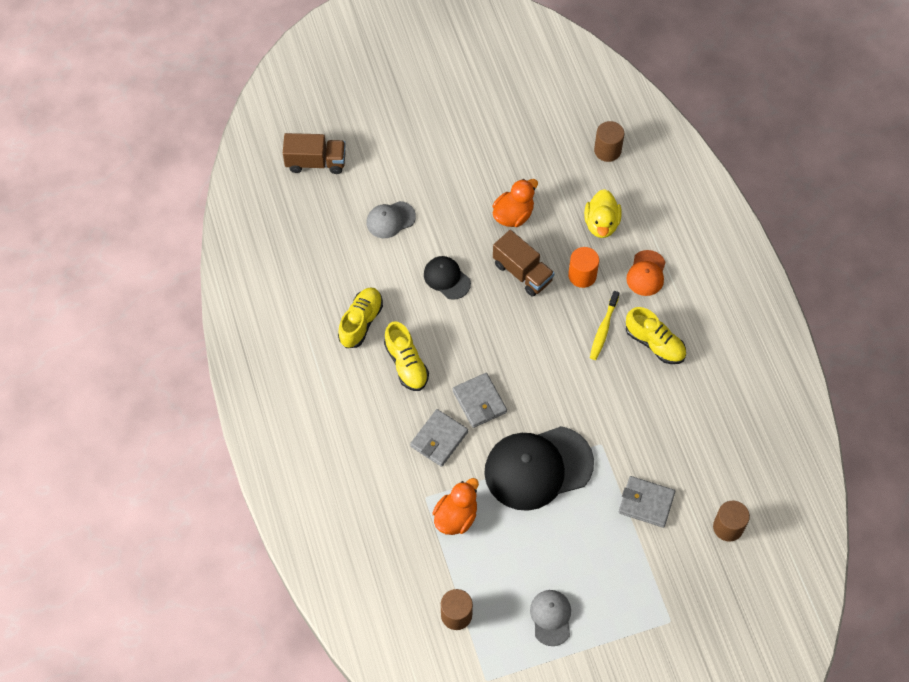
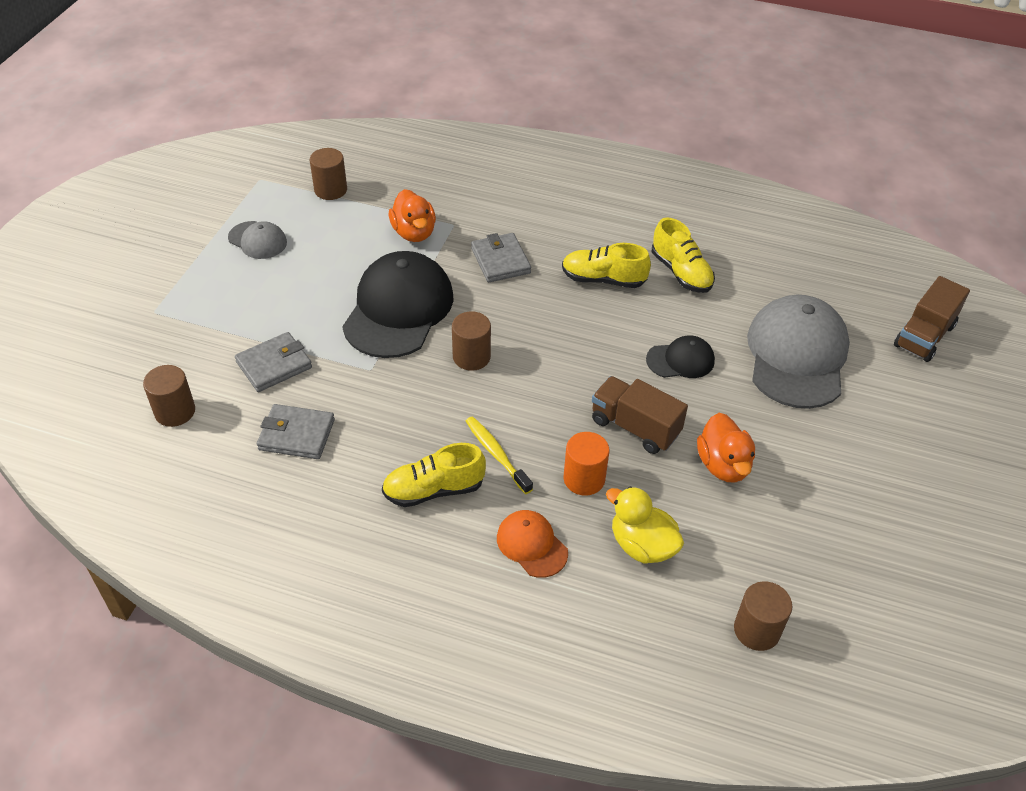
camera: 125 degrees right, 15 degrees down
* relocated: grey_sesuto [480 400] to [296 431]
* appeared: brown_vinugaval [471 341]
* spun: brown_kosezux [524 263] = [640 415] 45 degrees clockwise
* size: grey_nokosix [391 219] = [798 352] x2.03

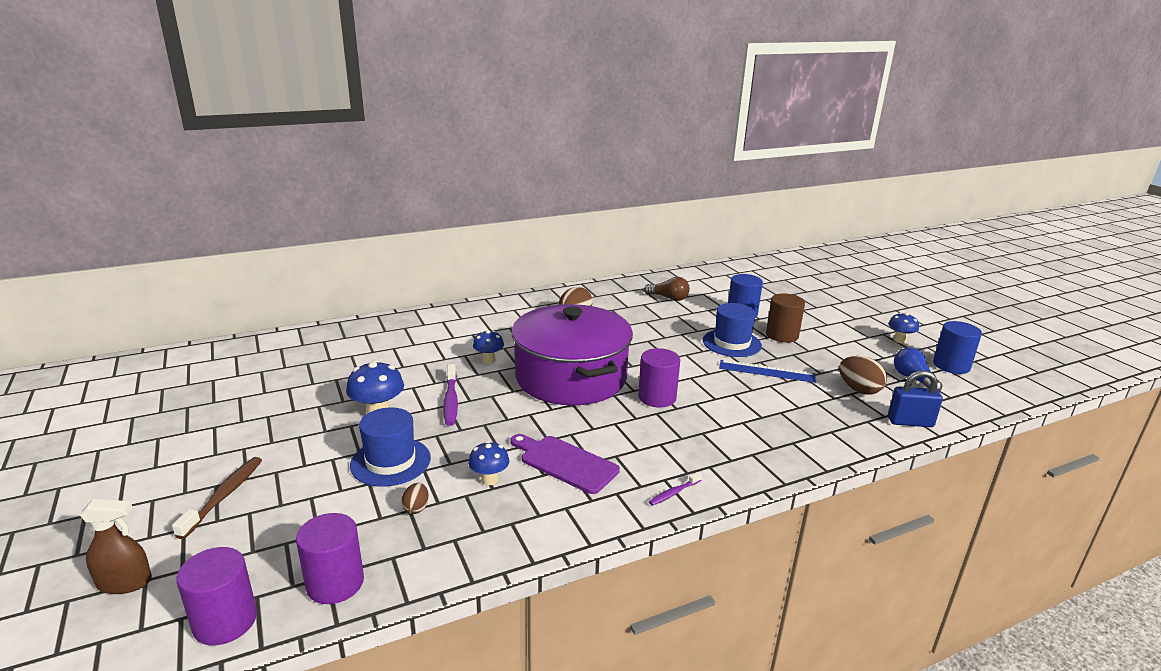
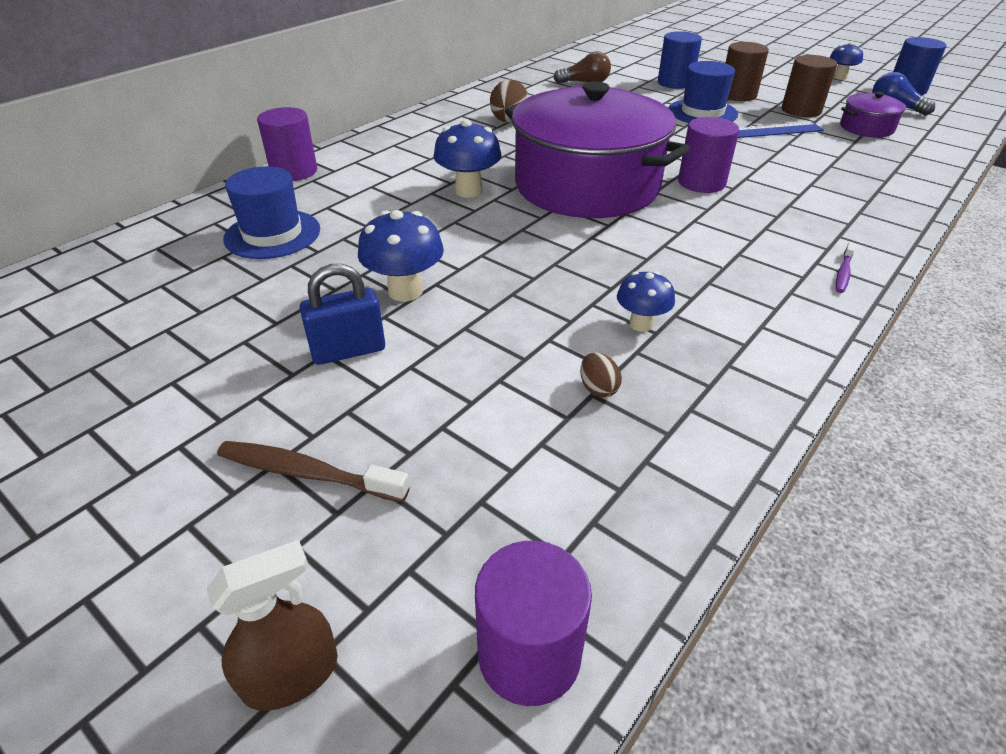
camera: 25 degrees left, 15 degrees up
* spun: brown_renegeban [217 498] = [313 471] 60 degrees counterclockwise
* relocated: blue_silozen [390 447] to [271 212]
* relocated: purple_vinugaval [330 558] to [287 144]
* relocated: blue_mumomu [915 398] to [342 314]
* size: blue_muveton [488 347] = [467 159] x1.56
* appeared: brown_vinugaval [809 86]
* exchanged: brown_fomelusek [863 375] to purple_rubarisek [873 114]
* missing: purple_renegeban [450 395]
* missing: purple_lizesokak [565 464]

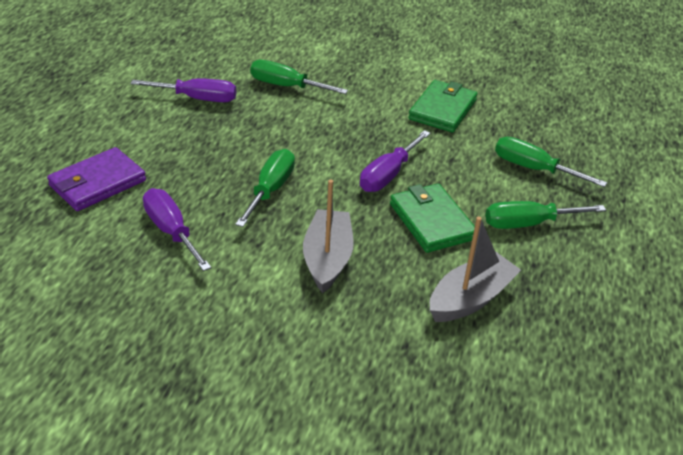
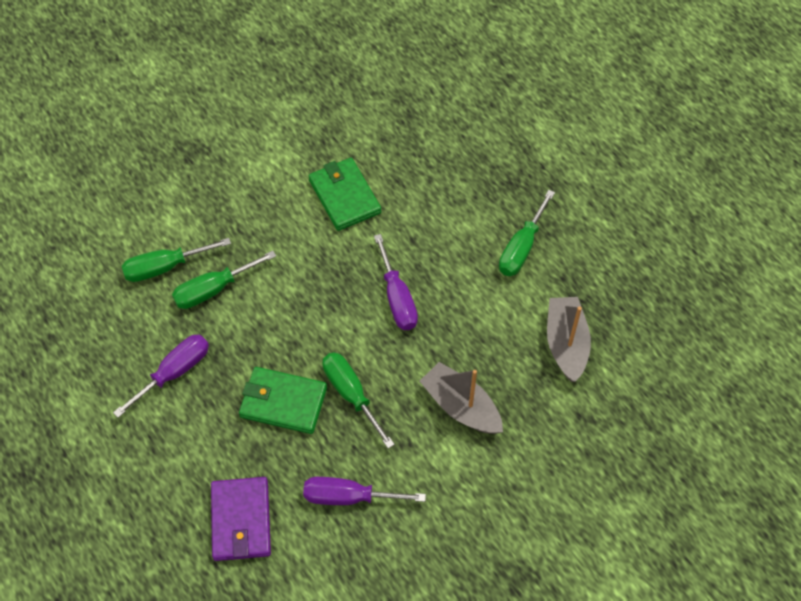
camera: 50 degrees left, 20 degrees up
* relocated: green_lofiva [551 162] to [176 260]
* relocated: green_sesuto [432 218] to [283 400]

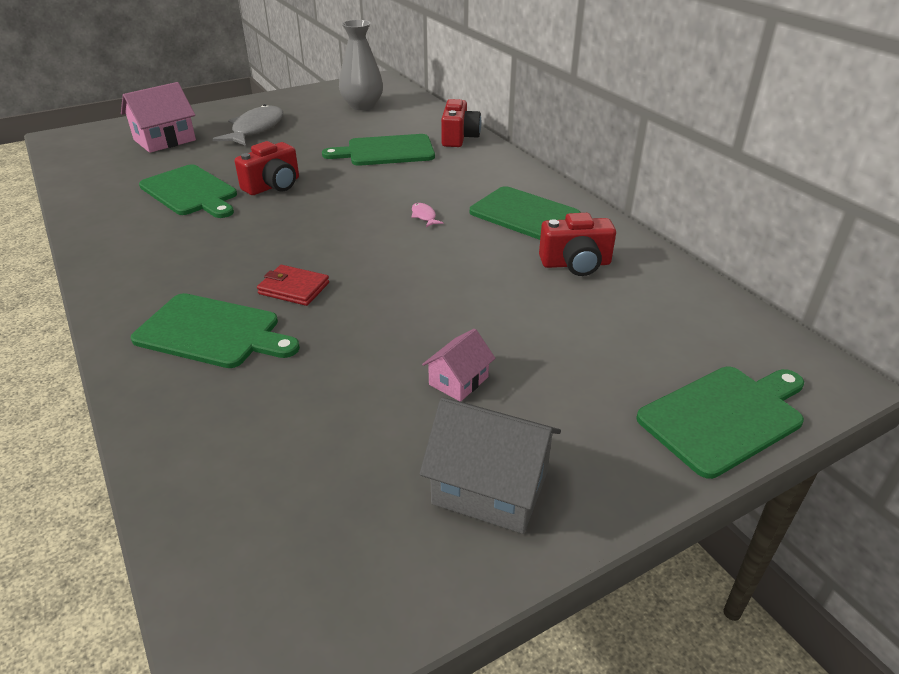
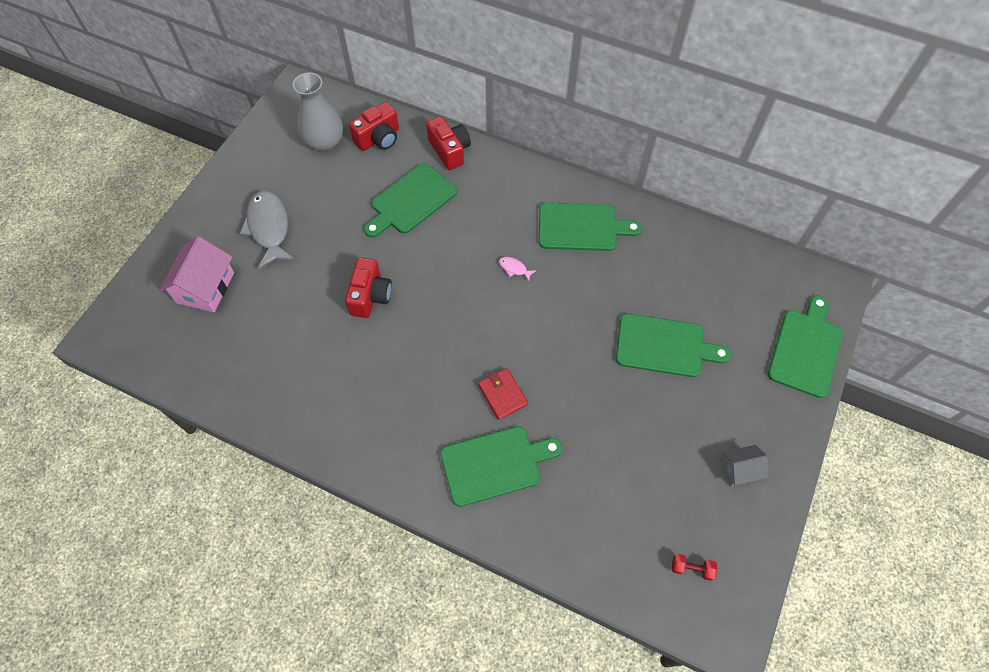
camera: 35 degrees left, 25 degrees up
* relocated: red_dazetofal [577 244] to [374 126]
* spun: red_sesuto [293 285] = [503 394] 75 degrees clockwise
* relocated: green_lizesokak [188 191] to [673 345]
* appeared: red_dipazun [694 567]
* size: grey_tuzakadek [490 466] = [745 465] x0.58
* missing: pink_tuzakadek [458 365]

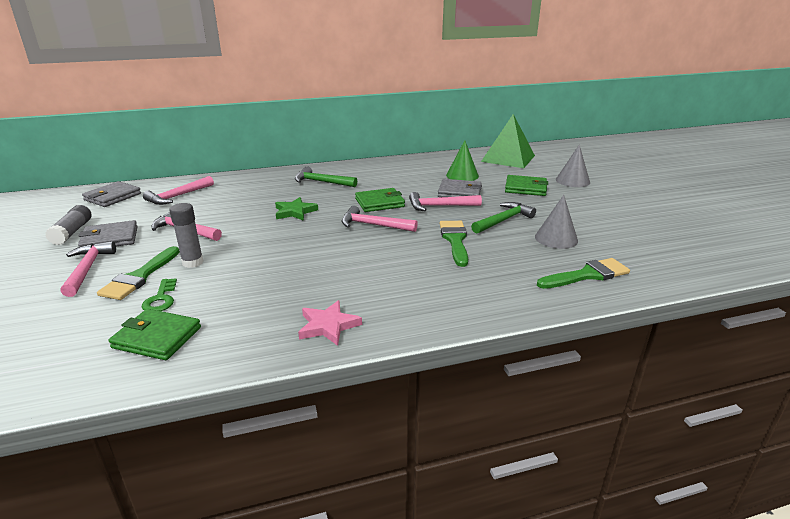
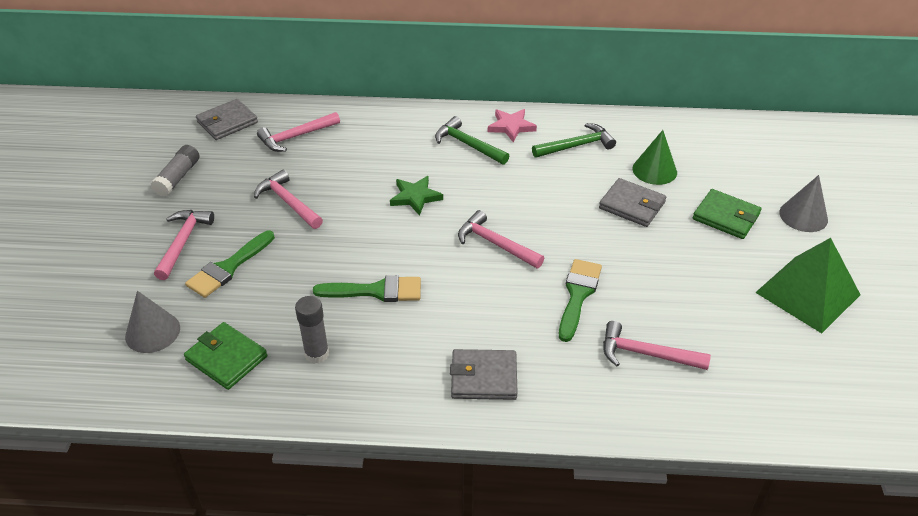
camera: 20 degrees right, 15 degrees up
* relocated: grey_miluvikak [556 222] to [152 322]
* relocated: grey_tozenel [186 235] to [312 330]
* relocated: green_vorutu [583 273] to [367 288]
* relocated: grey_sesuto [108 233] to [484 374]
* relocated: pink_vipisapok [330 323] to [512 125]
* relocated: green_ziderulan [503 218] to [574 140]
* relocated: pink_ziderulan [445 201] to [657 345]
* relocated: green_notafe [508 141] to [808 285]
* missing: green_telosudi [159 294]
* missing: green_sesuto [380 200]

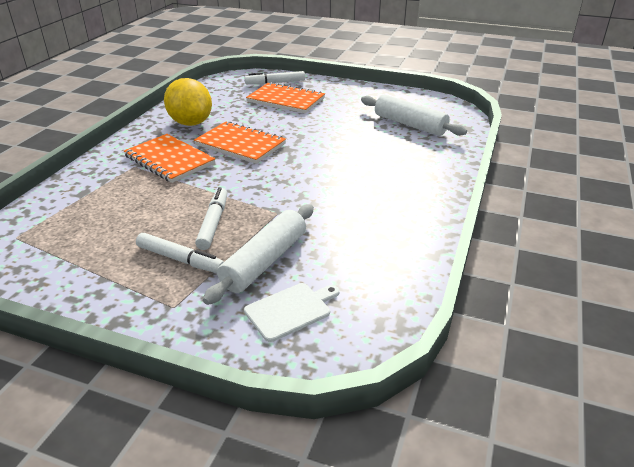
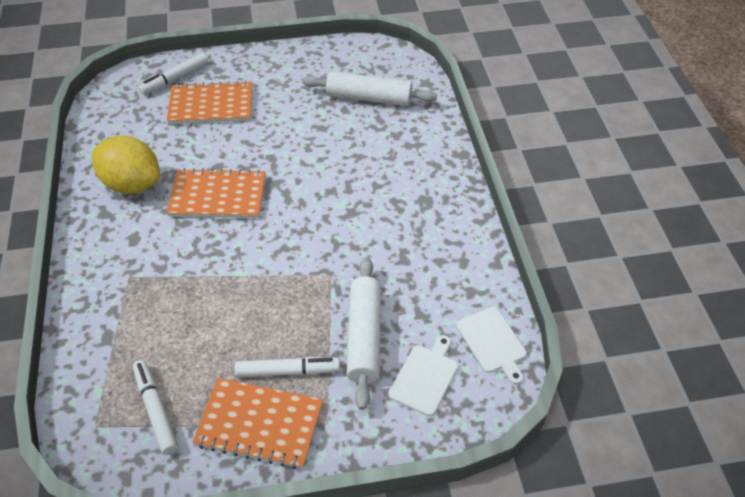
camera: 30 degrees left, 15 degrees up
* relocated: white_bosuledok [211 218] to [155 407]
* relocated: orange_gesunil [169 158] to [257 423]
* appeared: white_lizesokak [491 345]

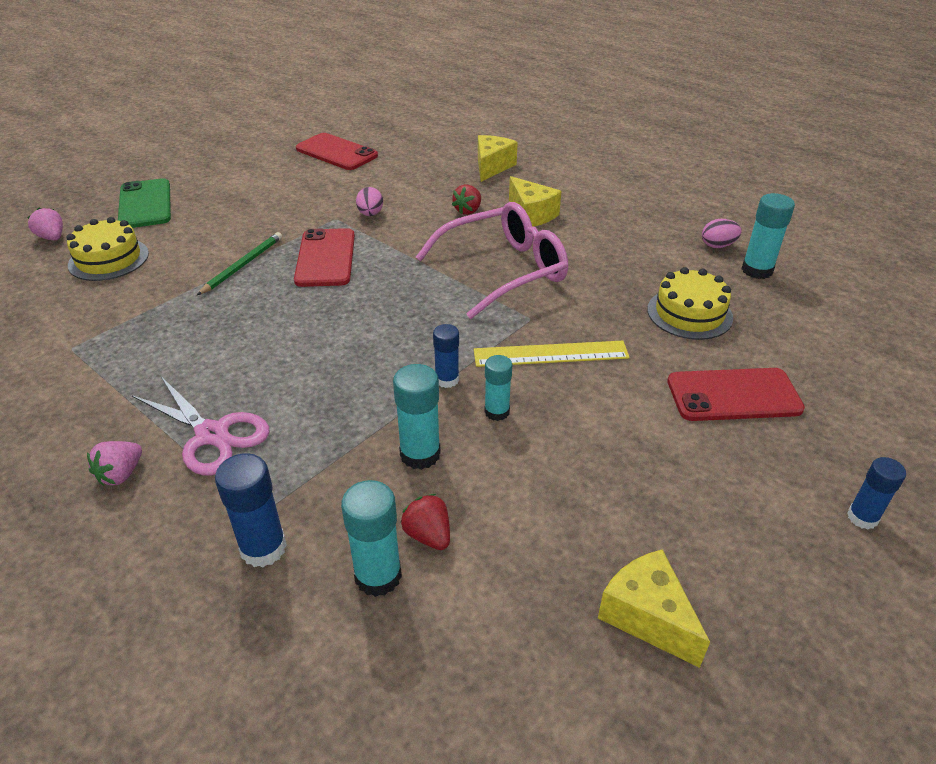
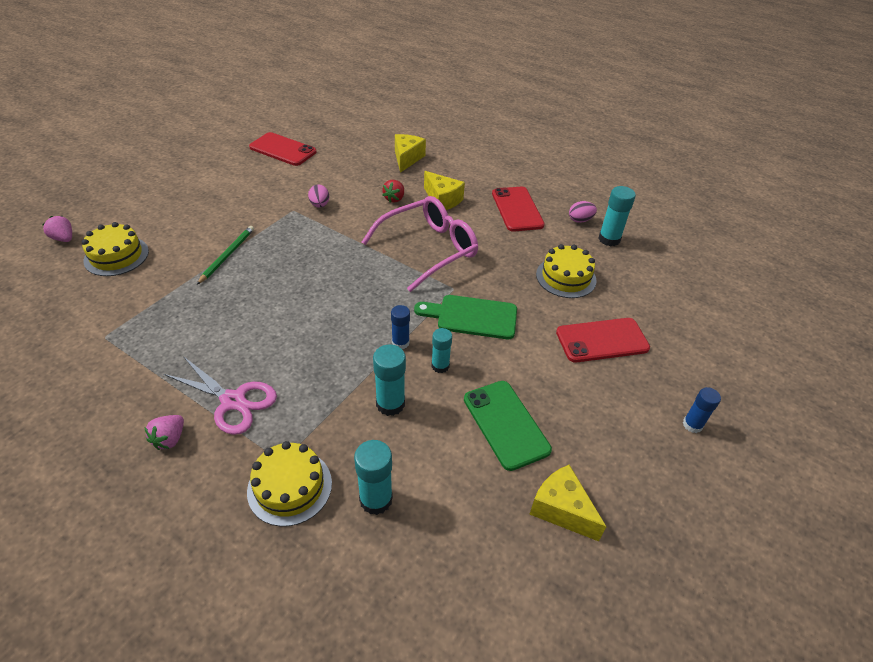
camera: 10 degrees left, 5 degrees up
* exchanged: blue_tozenel [251 510] to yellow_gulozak [289 484]
* exchanged: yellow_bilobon [552 354] to green_lizesokak [465 317]
* relocated: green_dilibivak [144 203] to [508 426]
* relocated: red_dilibivak [324 257] to [518 209]
* missing: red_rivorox [425 522]

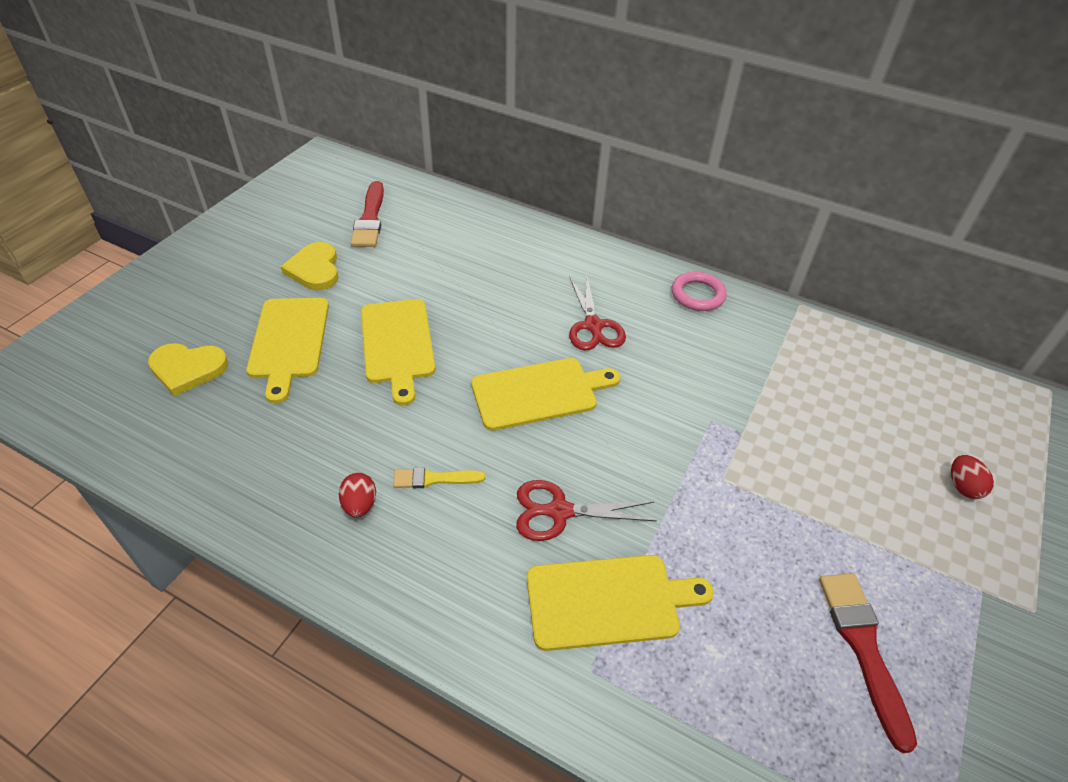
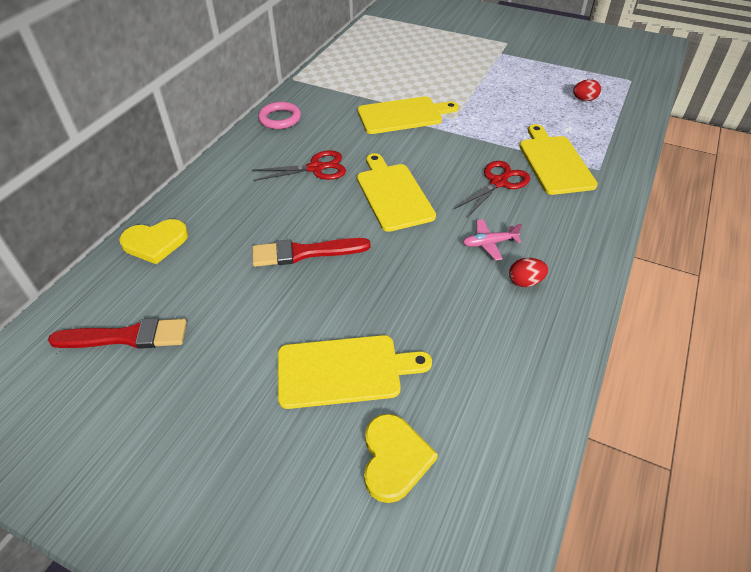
camera: 90 degrees left, 0 degrees up
* relocated: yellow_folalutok [309 266] to [153 241]
* relocated: red_vorutu [868 663] to [311 252]
* relocated: yellow_lizesokak [398 352] to [408 115]
* spun: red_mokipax [586 510] = [492 189] 135 degrees counterclockwise
* exchanged: yellow_vorutu [439 478] to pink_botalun [492 240]
* relocated: red_fomelusek [972 477] to [587 90]

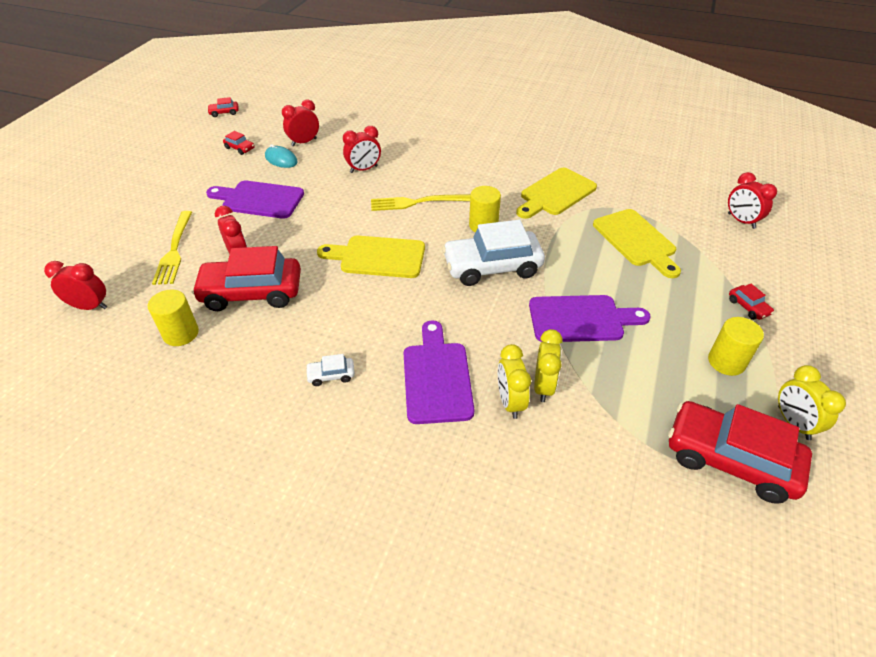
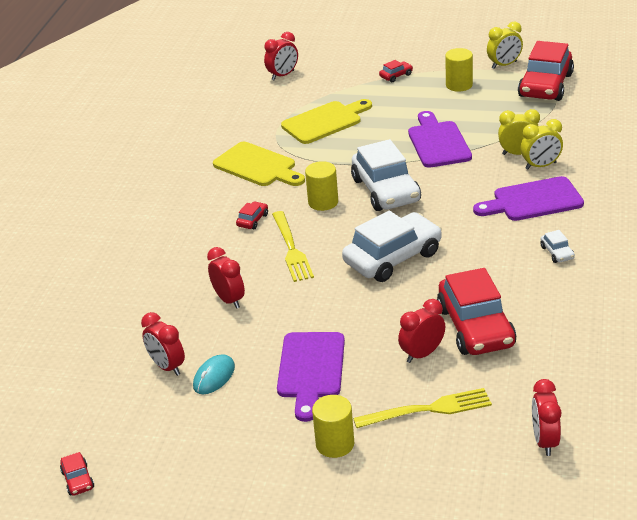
camera: 95 degrees left, 10 degrees down
* relocated: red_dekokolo [239 143] to [252 215]
* relocated: yellow_vinugaval [173 317] to [333 426]
* exchanged: yellow_lizesokak [371 257] to white_dekokolo [392 246]

